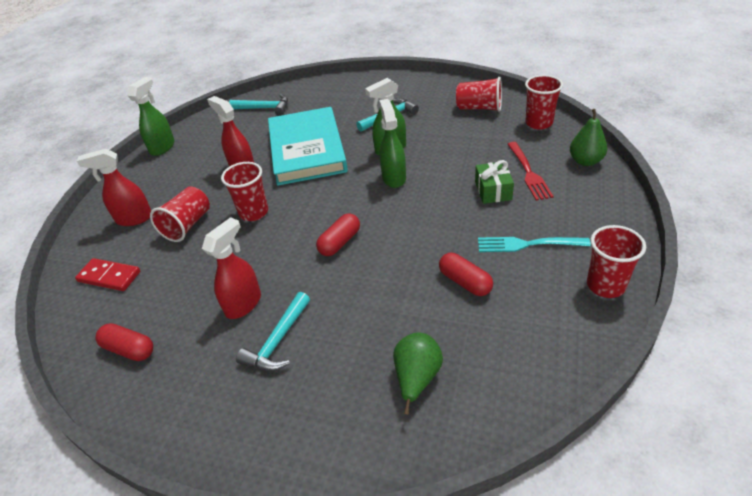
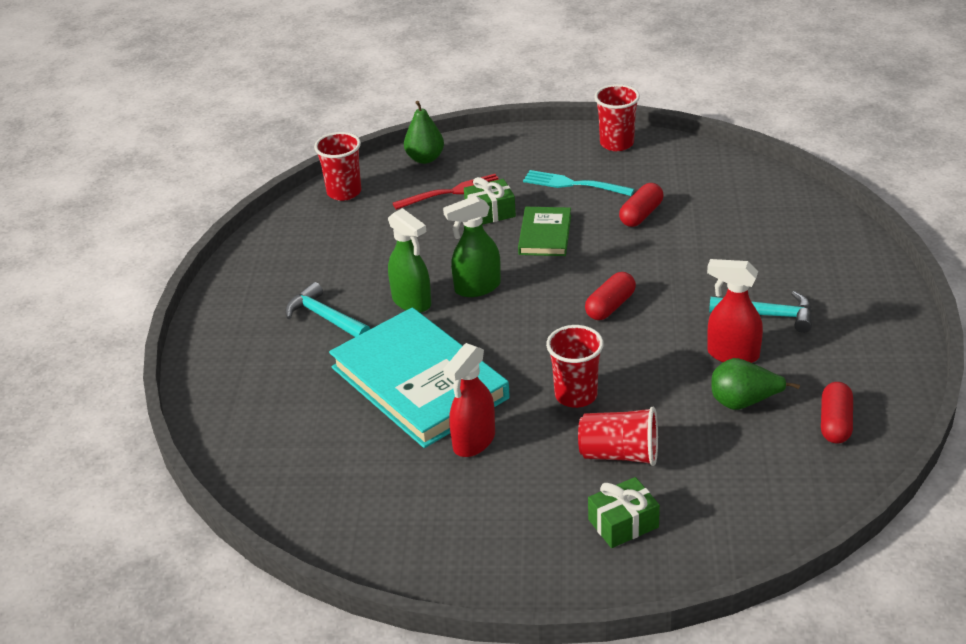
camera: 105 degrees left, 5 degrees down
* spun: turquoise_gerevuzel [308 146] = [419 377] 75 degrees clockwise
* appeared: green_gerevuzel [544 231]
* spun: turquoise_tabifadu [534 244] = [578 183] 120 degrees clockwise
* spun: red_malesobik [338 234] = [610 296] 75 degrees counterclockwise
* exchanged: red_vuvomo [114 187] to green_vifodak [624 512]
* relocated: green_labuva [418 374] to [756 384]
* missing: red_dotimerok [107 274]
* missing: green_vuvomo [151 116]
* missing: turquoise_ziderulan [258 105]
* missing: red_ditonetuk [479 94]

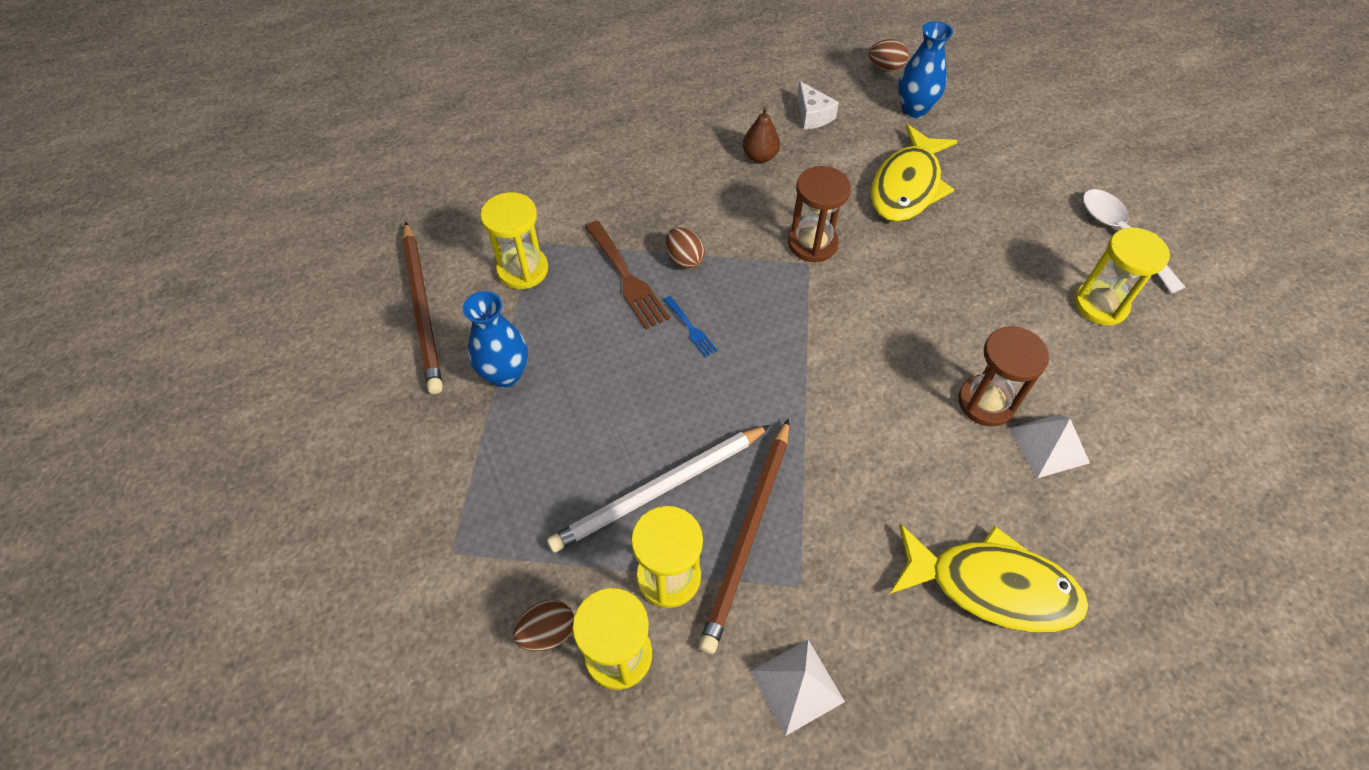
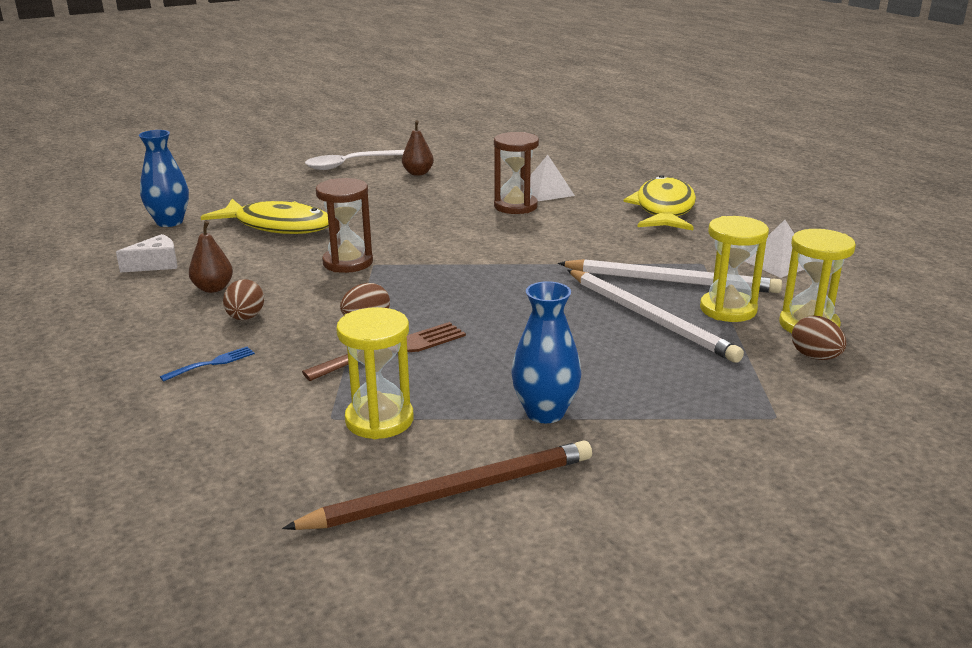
camera: 95 degrees left, 30 degrees down
* relocated: blue_tabifadu [690 326] to [207 364]
* relocated: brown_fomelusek [889 55] to [243 299]
* exchanged: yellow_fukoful [1122 277] to brown_labuva [418 148]
* colour: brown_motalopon [744 536] to white_motalopon [670 276]

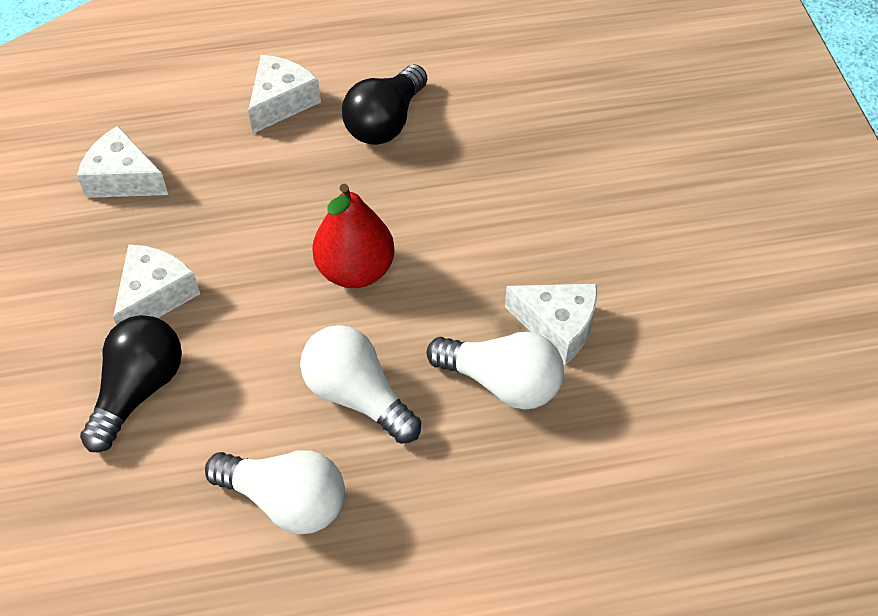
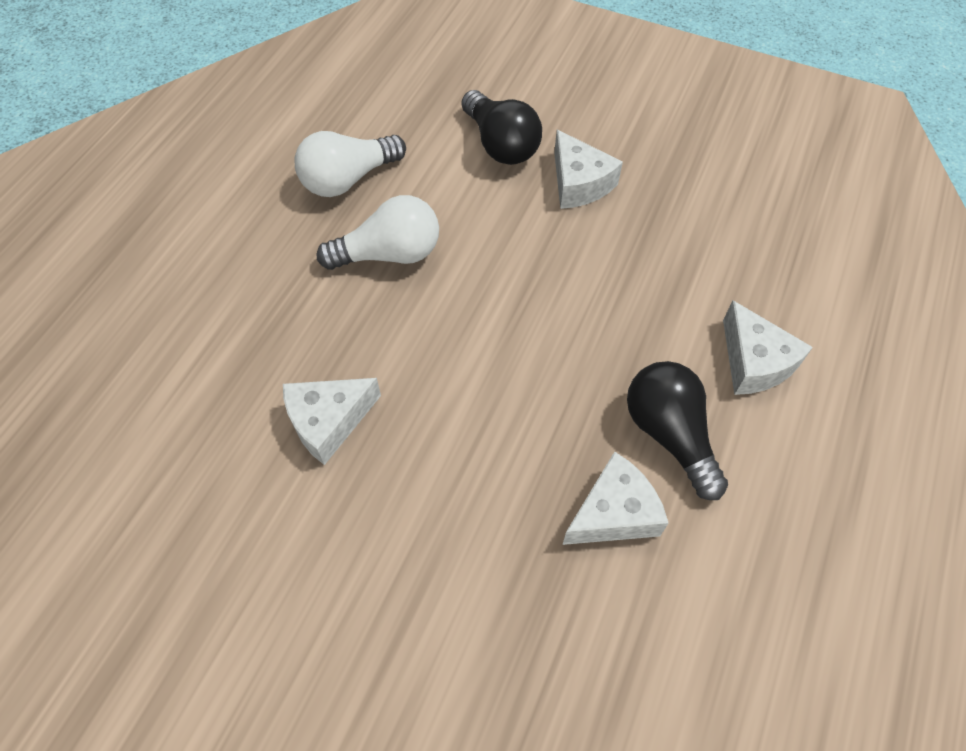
camera: 125 degrees right, 5 degrees up
* relocated: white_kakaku [122 162] to [615 498]
* missing: red_labuva [353 236]
* missing: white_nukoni [495 370]

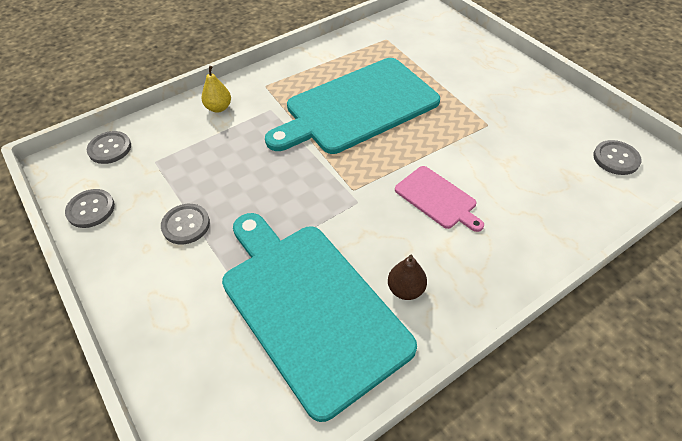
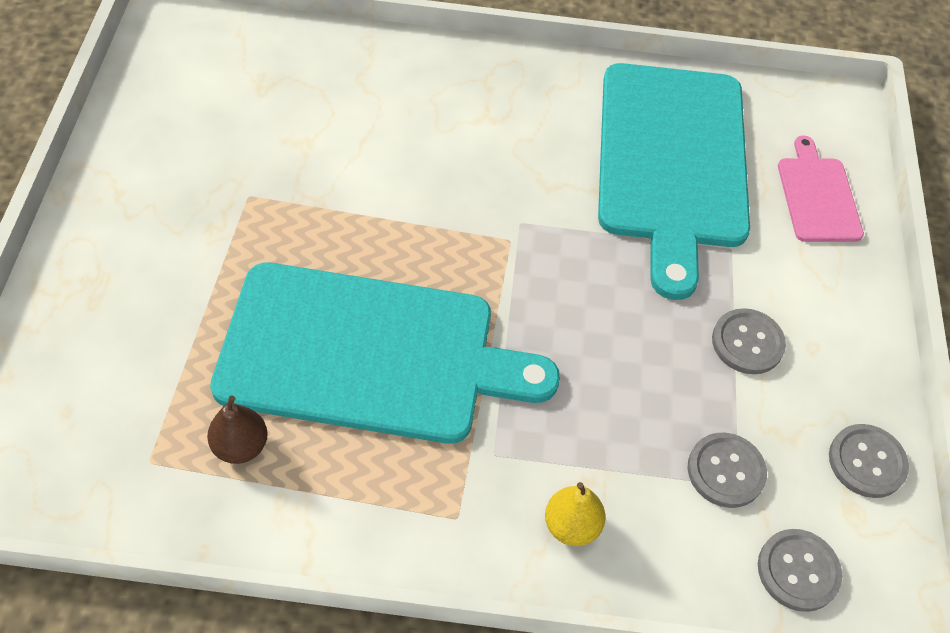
camera: 145 degrees left, 5 degrees up
* relocated: brown_labuva [407 277] to [237 430]
* relocated: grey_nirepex [617 157] to [727 470]
* relocated: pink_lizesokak [439 199] to [821 188]

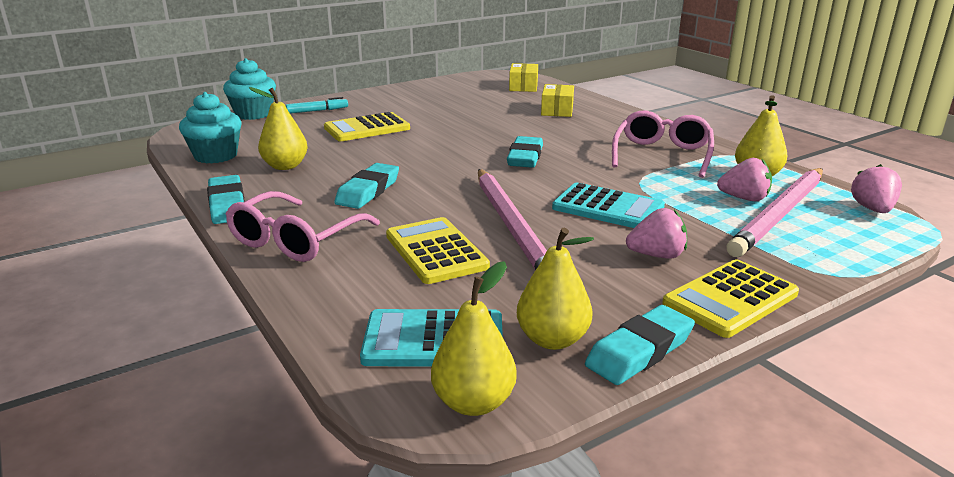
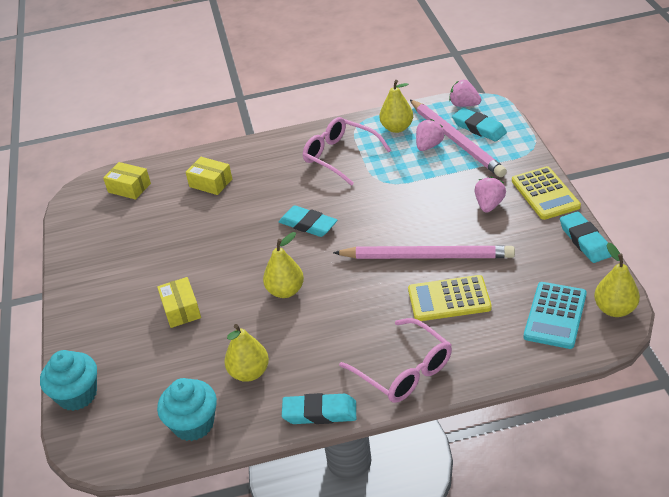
camera: 65 degrees left, 15 degrees up
* exchanged: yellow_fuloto [367 126] to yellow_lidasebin [179 302]
* relocated: yellow_labuva [555 289] to [283 265]
* relocated: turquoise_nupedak [366 186] to [479 125]
* missing: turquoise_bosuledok [317 105]
* missing: turquoise_fuloto [608 205]

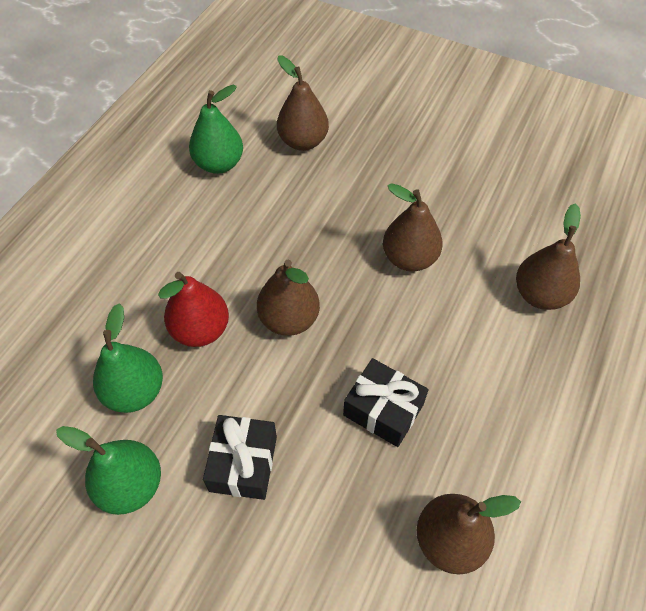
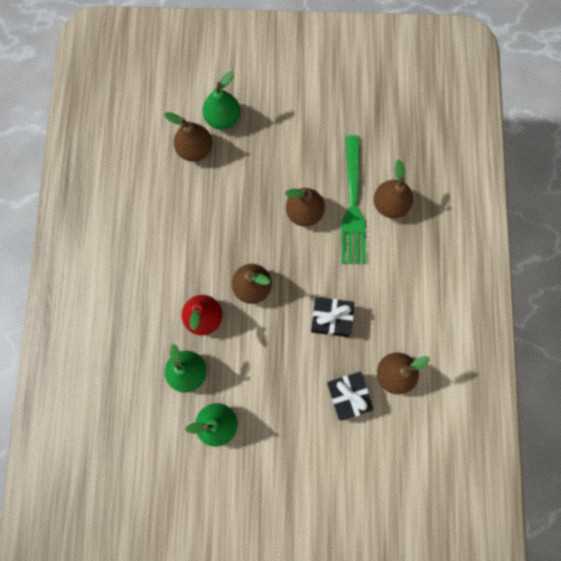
camera: 25 degrees left, 20 degrees up
* relocated: green_labuva [216 129] to [221 101]
* relocated: black_vifodak [240 457] to [350 396]
* appeared: green_tabifadu [353 199]

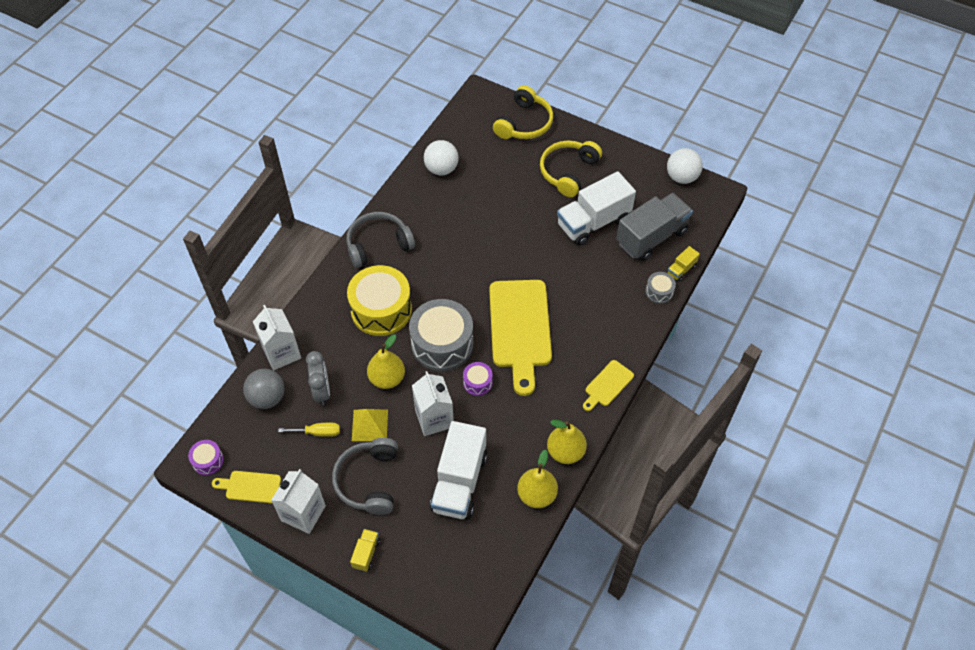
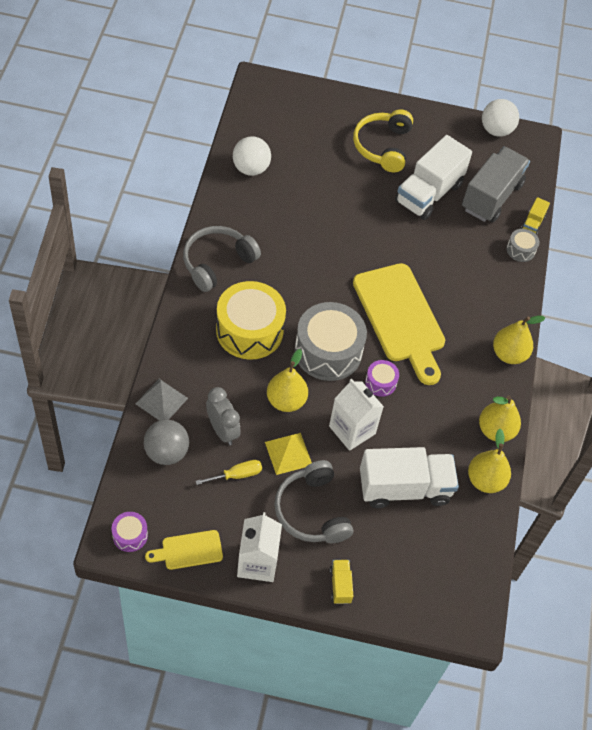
camera: 25 degrees left, 0 degrees up
* exchanged: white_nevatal [277 337] to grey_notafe [161 400]
* spun: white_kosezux [458 470] = [409 477] 90 degrees counterclockwise
* exchanged: yellow_lizesokak [608 385] to yellow_labuva [519 340]
* missing: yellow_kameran [523 112]

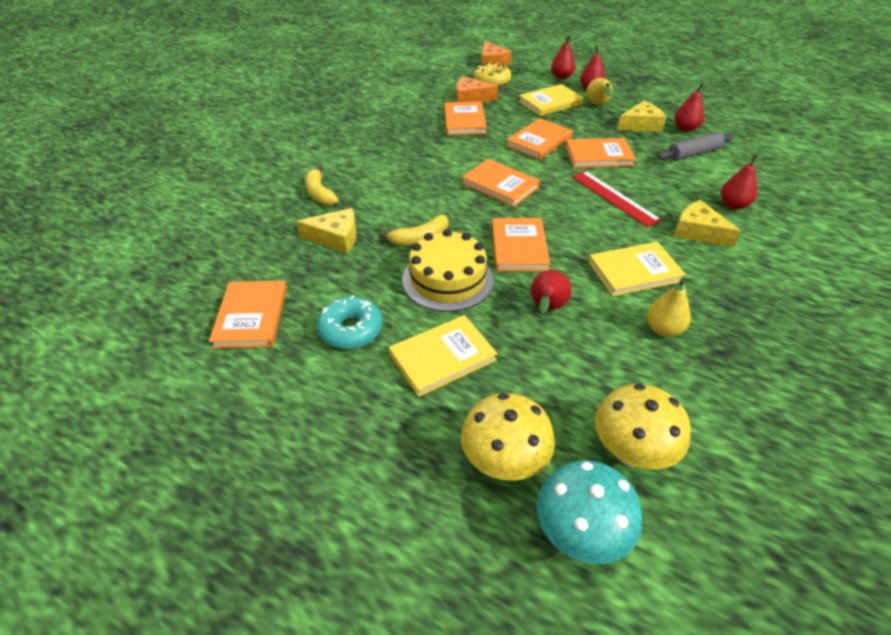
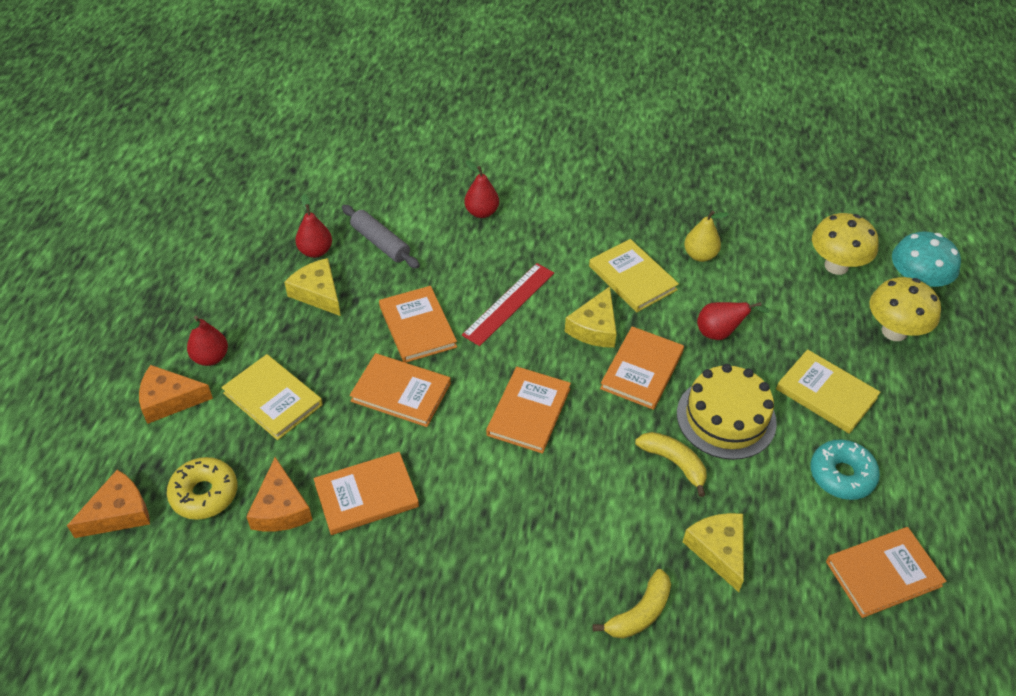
camera: 110 degrees left, 5 degrees up
* exchanged: red_labuva [564 57] to orange_kakaku [176 394]
* relocated: yellow_kakaku [707 223] to [591 317]
* spun: orange_gerevuzel [521 244] = [642 368] 45 degrees counterclockwise
* missing: yellow_labuva [599 91]

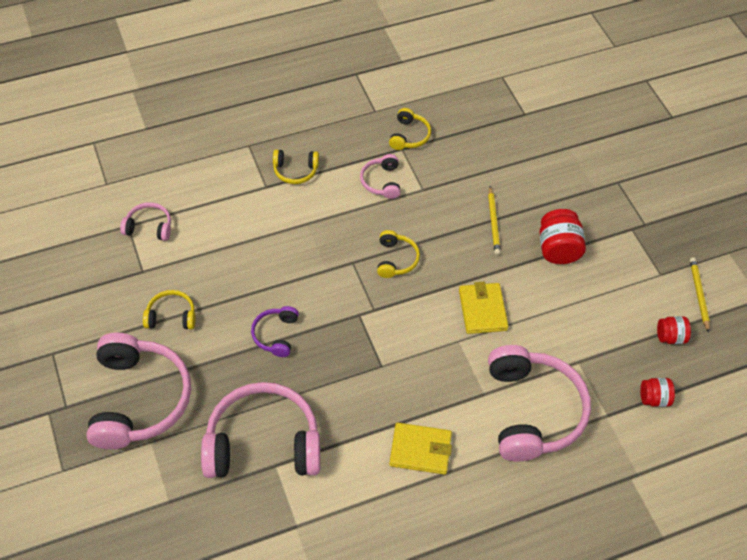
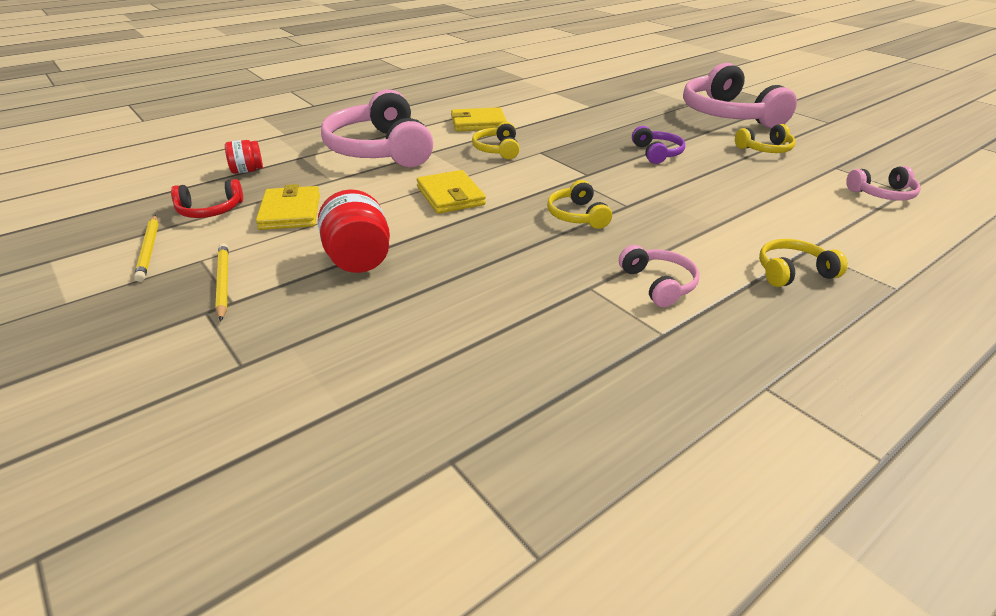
camera: 165 degrees right, 20 degrees down
* exchanged: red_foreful [674 330] to red_kameran [207 198]
* relocated: yellow_motalopon [494 220] to [222 282]
* appeared: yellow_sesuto [288 207]
* relocated: yellow_kameran [410 129] to [496 140]
* missing: pink_kameran [260 430]

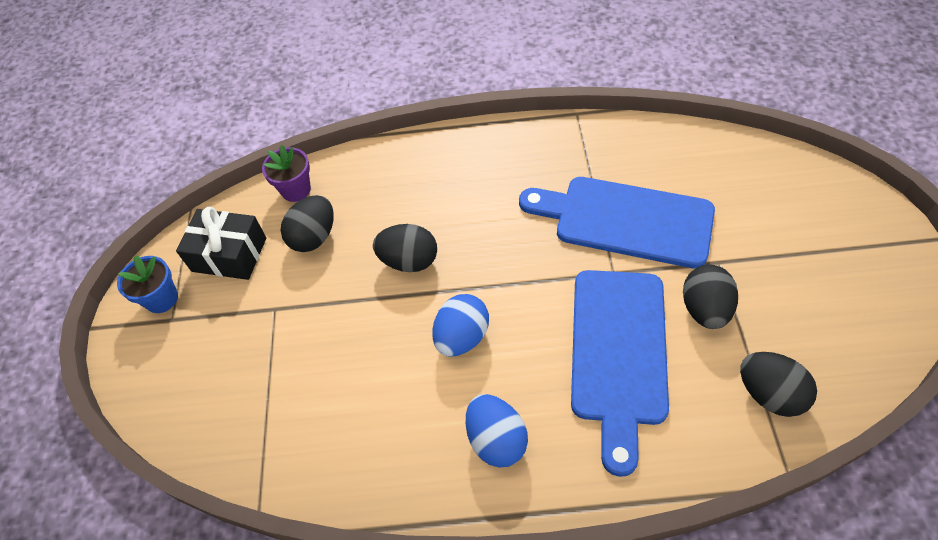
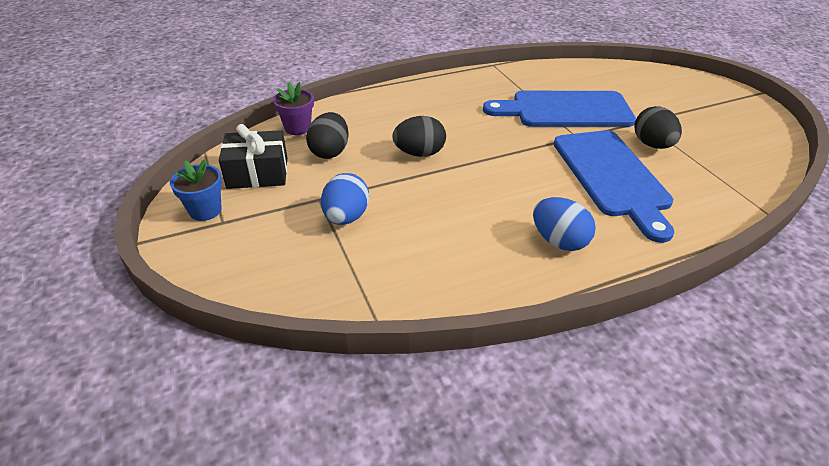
camera: 25 degrees left, 15 degrees down
* relocated: blue_fomelusek [460 325] to [345 199]
* missing: black_fomelusek [778 384]

